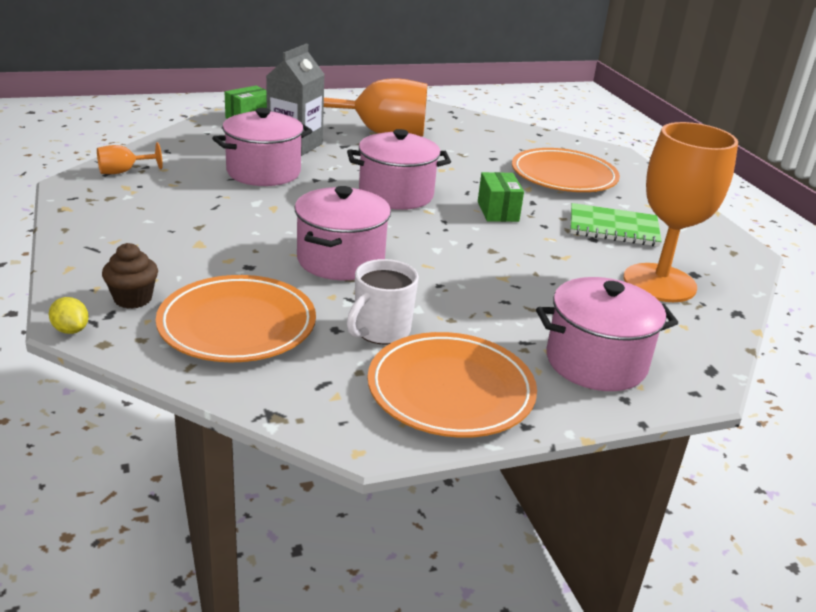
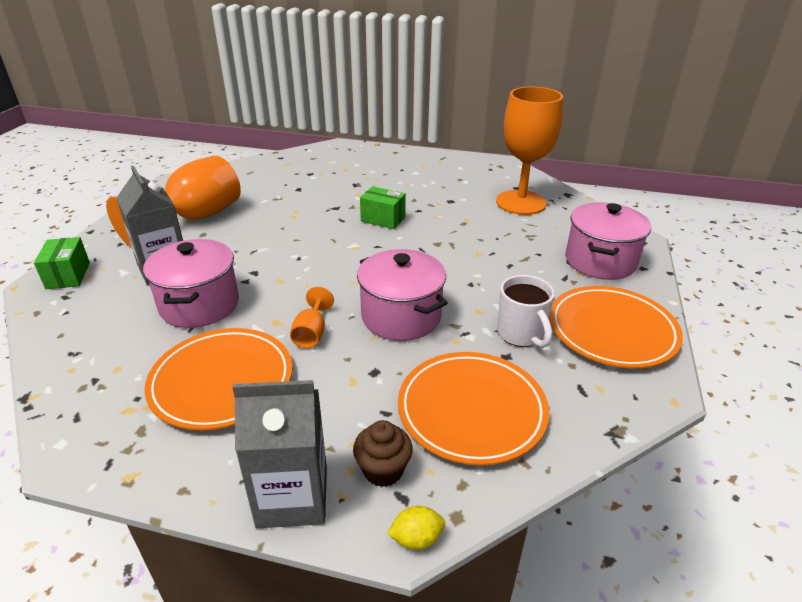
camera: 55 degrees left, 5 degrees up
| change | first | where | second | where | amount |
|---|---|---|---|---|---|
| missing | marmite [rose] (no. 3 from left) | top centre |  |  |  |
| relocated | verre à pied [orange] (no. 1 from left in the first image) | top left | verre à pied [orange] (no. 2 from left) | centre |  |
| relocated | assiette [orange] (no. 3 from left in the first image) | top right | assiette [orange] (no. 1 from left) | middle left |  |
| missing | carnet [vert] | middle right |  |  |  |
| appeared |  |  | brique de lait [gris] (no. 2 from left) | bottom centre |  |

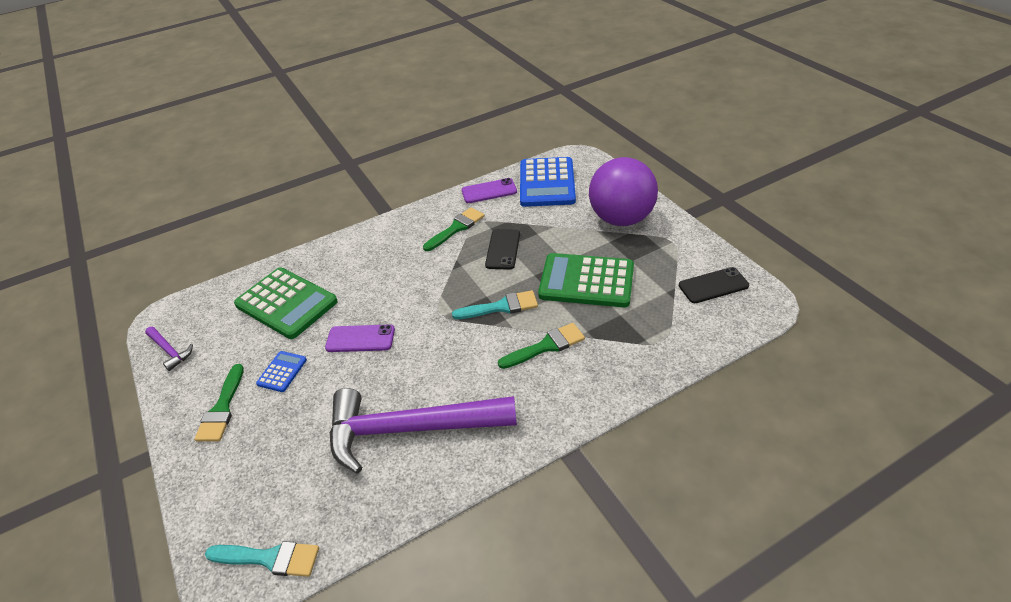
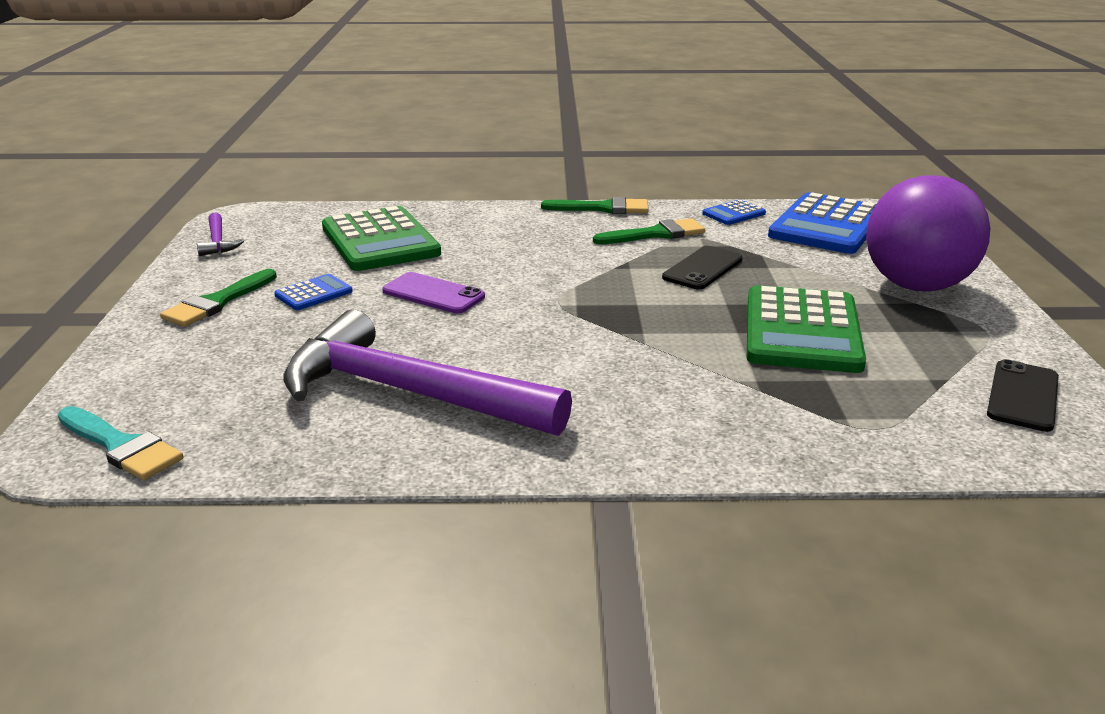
camera: 25 degrees right, 15 degrees down
| change | first | where | second | where | amount |
|---|---|---|---|---|---|
| exchanged | téléphone [violet] (no. 2 from left) | top centre | calculatrice [bleu] (no. 2 from left) | top centre |  |
| spun | calculatrice [vert] (no. 2 from left) | centre |  | middle right | 120 degrees counterclockwise |
| spun | téléphone [noir] (no. 2 from left) | middle right |  | middle right | 75 degrees counterclockwise |
| missing | pinceau [turquoise] (no. 2 from left) | centre |  |  |  |
| relocated | pinceau [vert] (no. 3 from left in the first image) | centre | pinceau [vert] (no. 2 from left) | top centre |  |

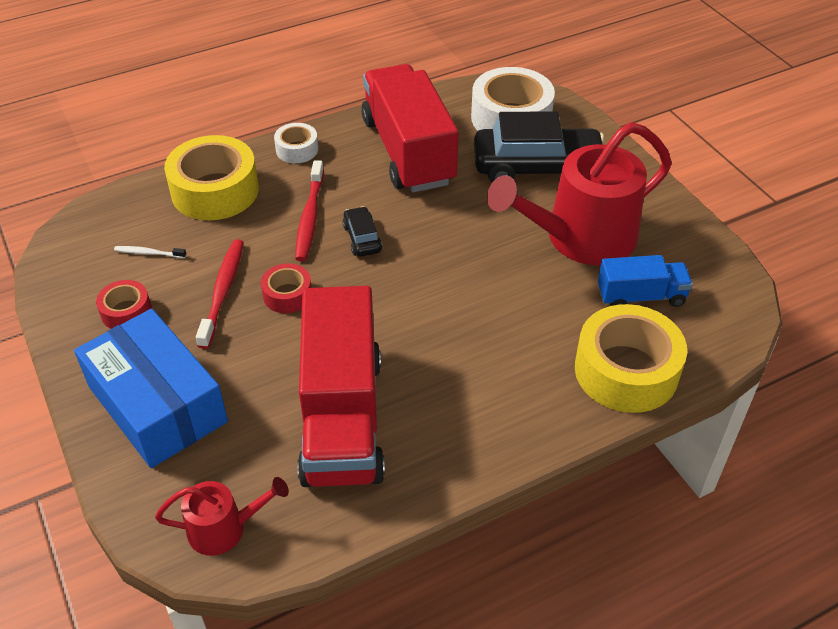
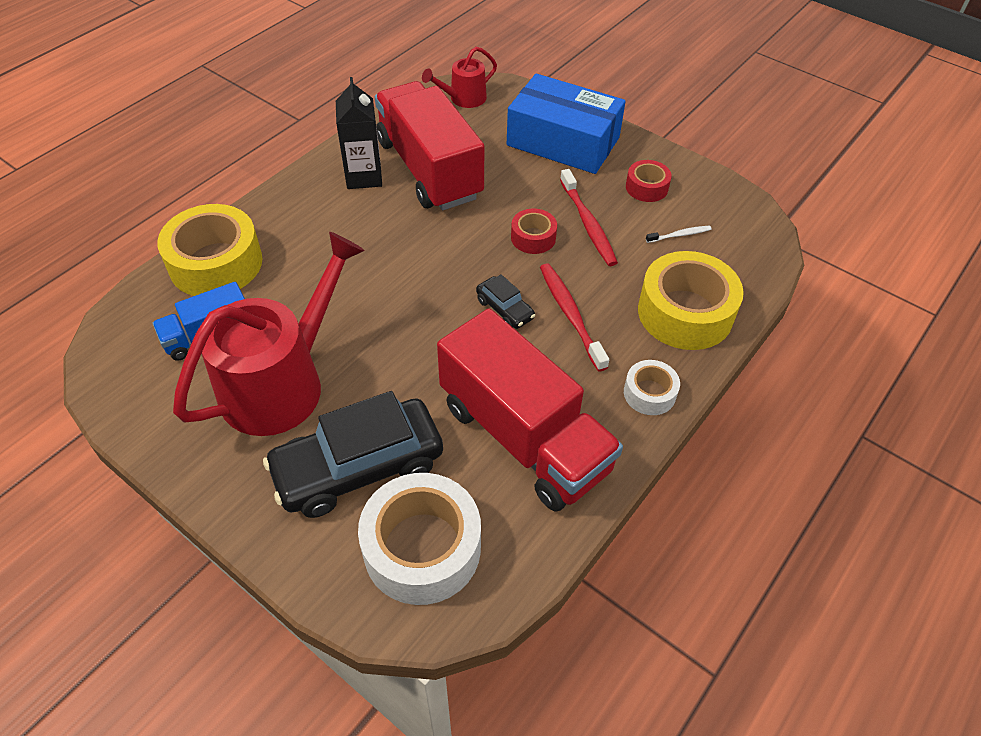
camera: 155 degrees right, 5 degrees up
| change | first | where | second | where | amount |
|---|---|---|---|---|---|
| appeared |  |  | brique de lait [noir] | top centre |  |

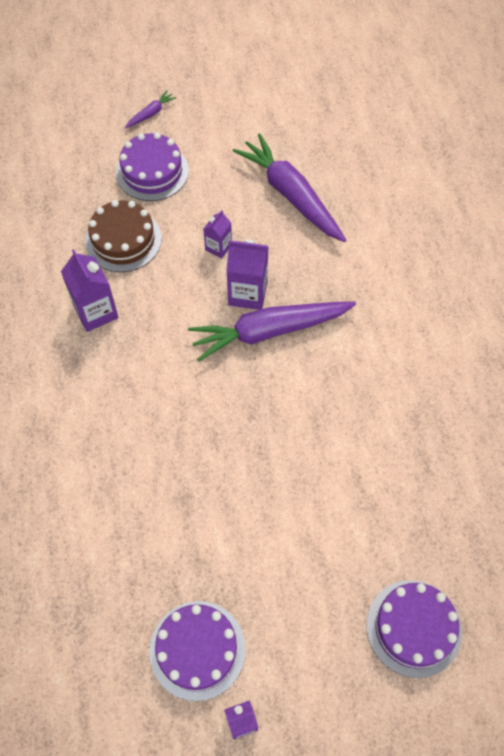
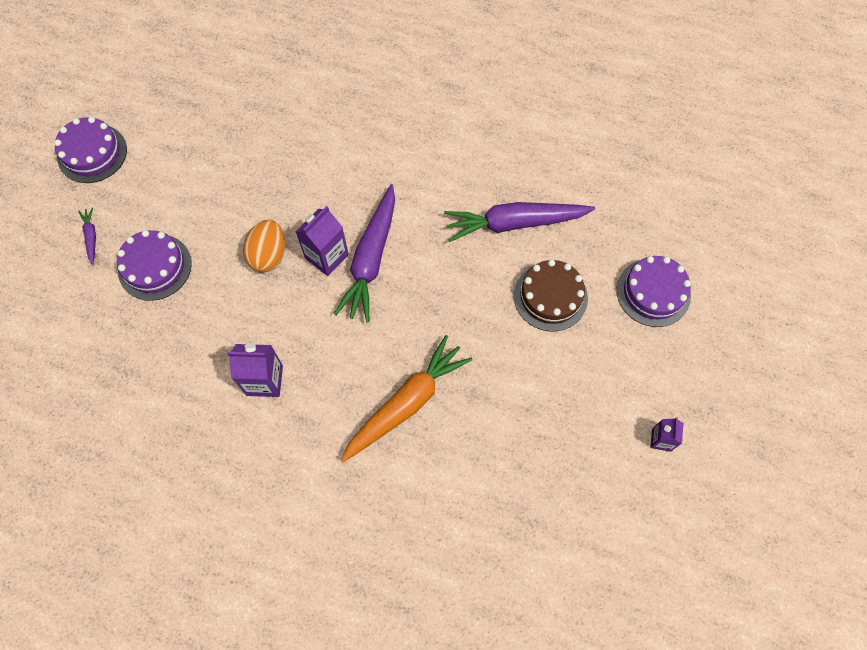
camera: 60 degrees left, 5 degrees up
| change | first | where | second | where | amount |
|---|---|---|---|---|---|
| relocated | carotte [violet] (no. 3 from left) | top centre |  | centre |  |
| relocated | gâteau [marron] | top left |  | centre |  |
| exchanged | brique de lait [violet] (no. 2 from left) | top centre | œuf [orange] | middle left |  |
| relocated | gâteau [violet] (no. 2 from left in the first image) | bottom centre | gâteau [violet] (no. 1 from left) | top left |  |
| appeared |  |  | carotte [orange] | centre |  |

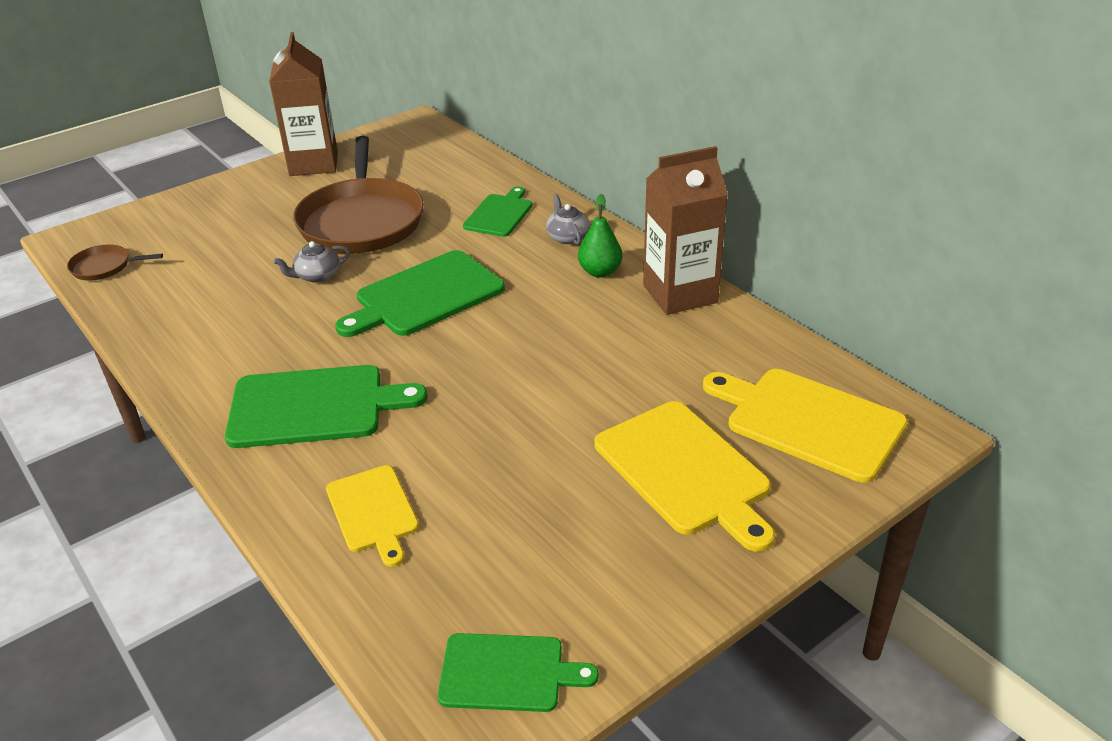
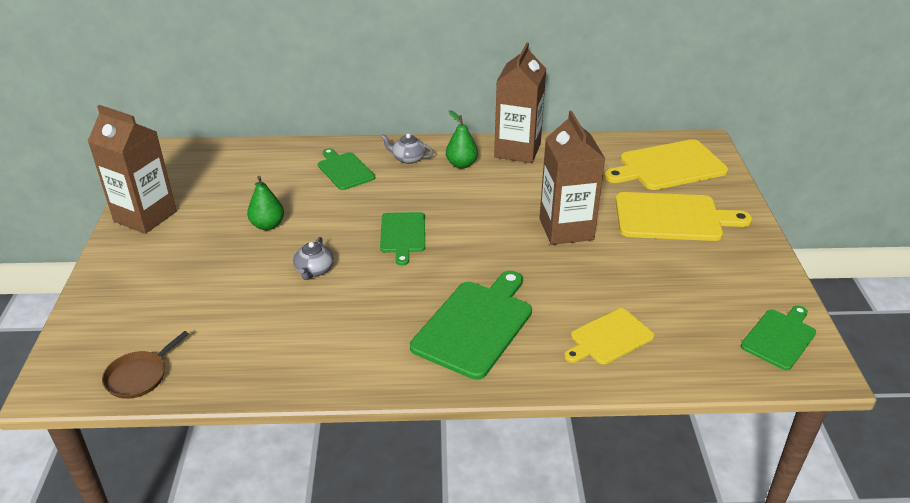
camera: 55 degrees left, 0 degrees up
| change | first | where | second | where | amount |
|---|---|---|---|---|---|
| exchanged | poêle [marron] (no. 2 from left) | top left | poire [vert] (no. 1 from left) | middle left |  |
| size | planche à découper [vert] (no. 2 from left) | centre |  | centre | x0.61 |
| spun | planche à découper [jaune] (no. 1 from left) | bottom centre |  | bottom right | 135 degrees clockwise |
| appeared |  |  | brique de lait [marron] (no. 3 from left) | centre |  |

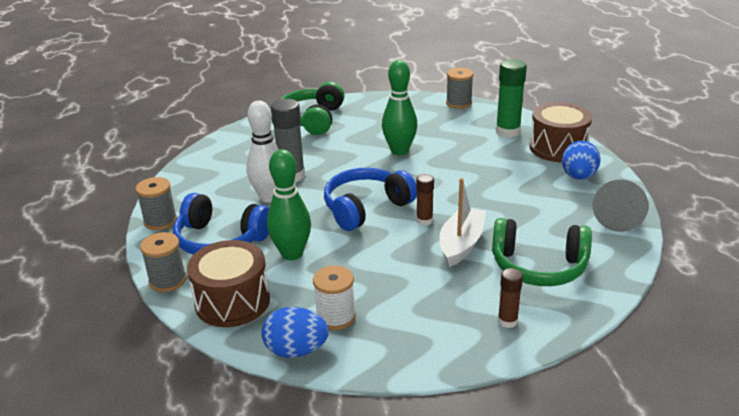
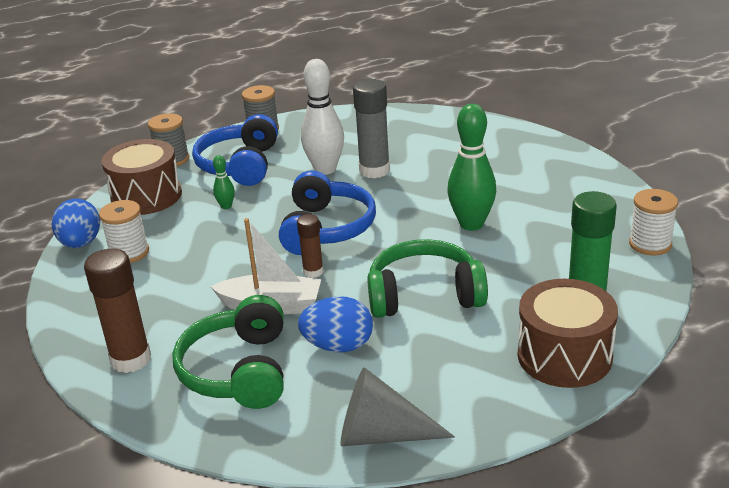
camera: 75 degrees right, 0 degrees up
| change | first | where | second | where | amount |
|---|---|---|---|---|---|
| colour | bobine [gris] (no. 3 from left) | top centre | bobine [blanc] (no. 2 from left) | middle right |  |
| relocated | casque audio [vert] (no. 1 from left in the first image) | top centre | casque audio [vert] (no. 2 from left) | centre |  |
| relocated | œuf [bleu] (no. 2 from left) | middle right |  | centre |  |
| size | quille [vert] (no. 1 from left) | centre |  | middle left | x0.46 |
| spun | casque audio [bleu] (no. 2 from left) | centre |  | centre | 60 degrees clockwise |
| size | bâton de colle [marron] (no. 2 from left in the first image) | bottom right | bâton de colle [marron] (no. 1 from left) | middle left | x1.75 |

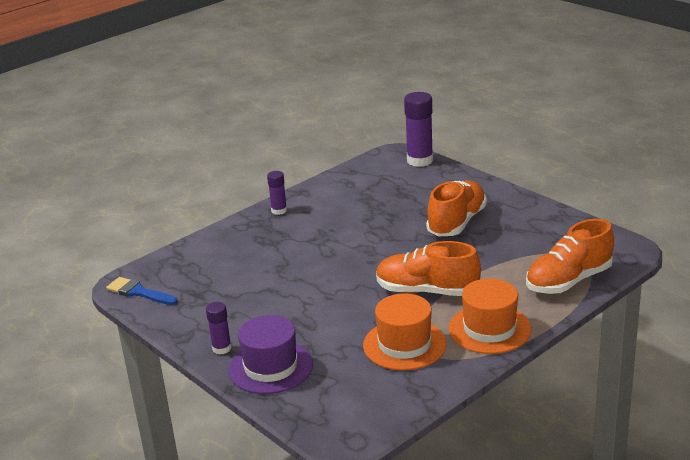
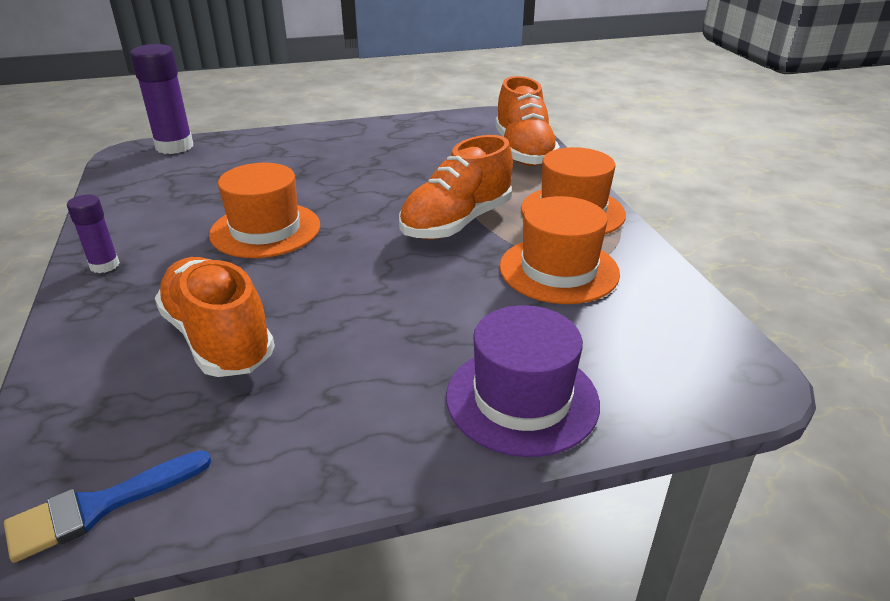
camera: 65 degrees left, 5 degrees up
| change | first | where | second | where | amount |
|---|---|---|---|---|---|
| relocated | chaussure [orange] (no. 2 from left in the first image) | centre | chaussure [orange] (no. 1 from left) | middle left |  |
| missing | bâton de colle [violet] (no. 1 from left) | bottom left |  |  |  |
| appeared |  |  | chapeau [orange] (no. 1 from left) | middle left |  |

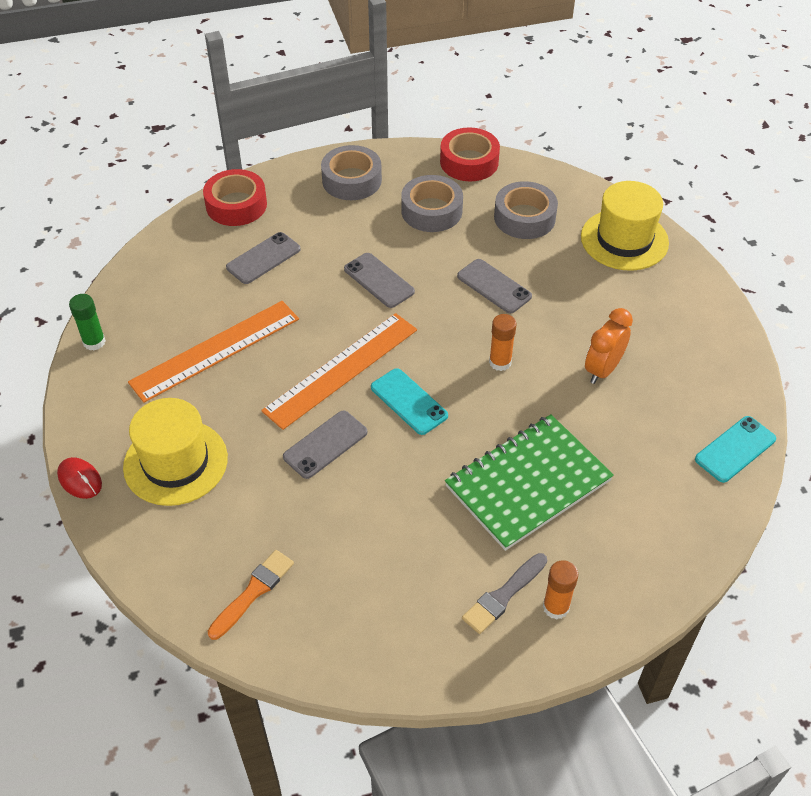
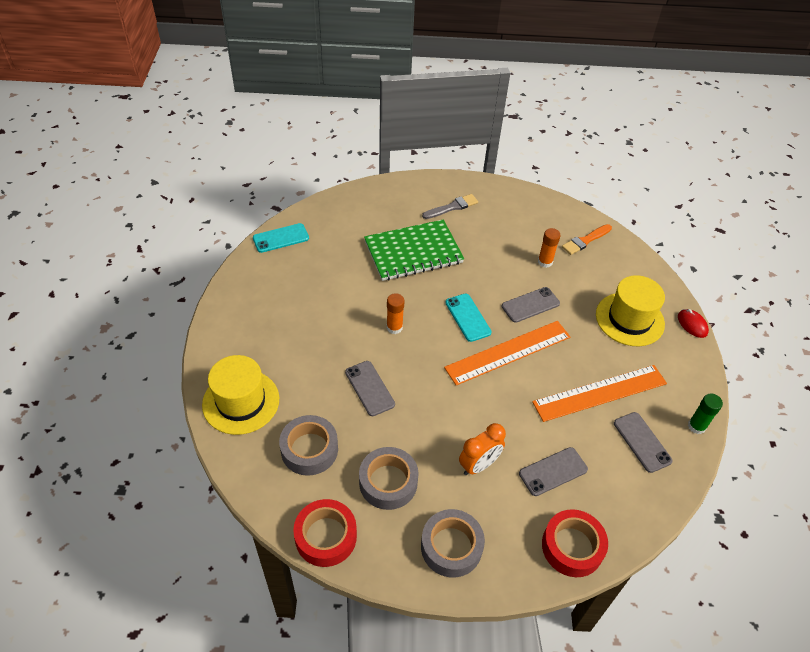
camera: 165 degrees left, 0 degrees up
| change | first | where | second | where | amount |
|---|---|---|---|---|---|
| relocated | téléphone [gris] (no. 3 from left in the first image) | centre | téléphone [gris] (no. 4 from left) | bottom right |  |
| relocated | réveil [orange] | middle right |  | bottom centre |  |
| relocated | bâton de colle [orange] (no. 2 from left) | bottom right |  | middle right |  |

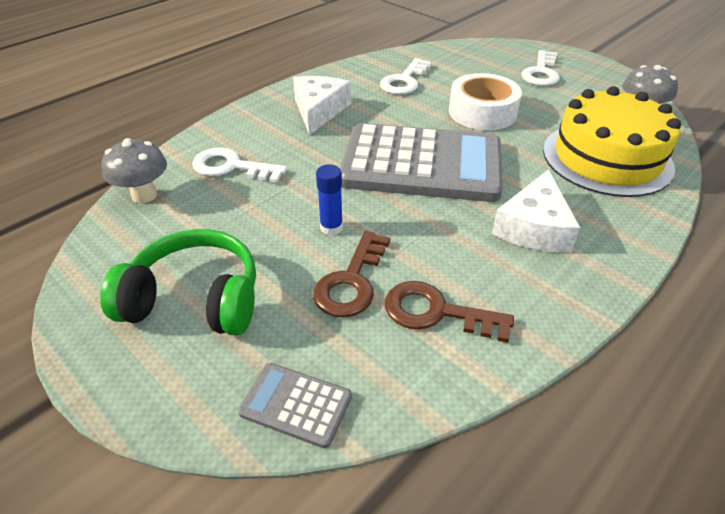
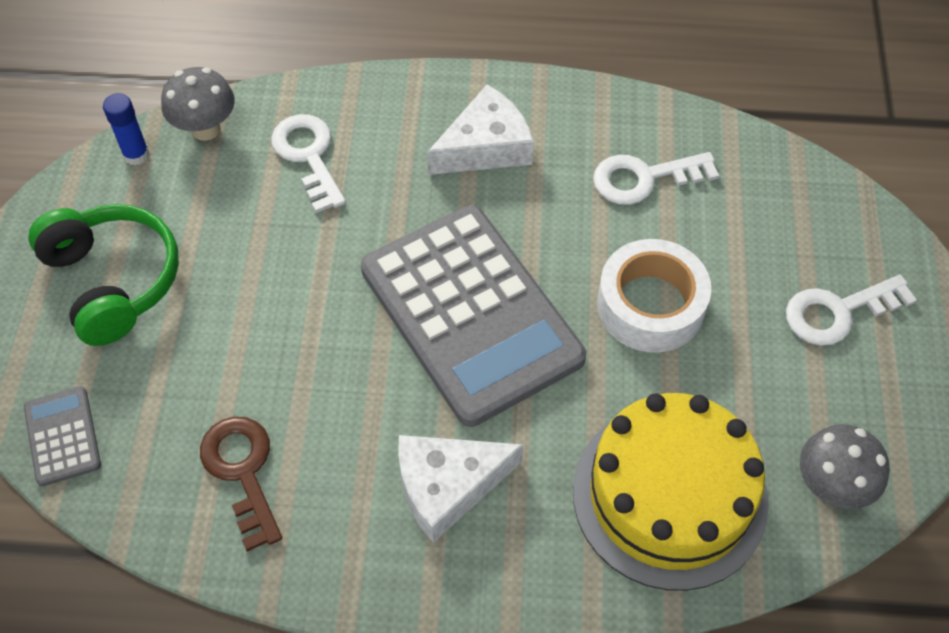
camera: 50 degrees right, 15 degrees up
| change | first | where | second | where | amount |
|---|---|---|---|---|---|
| relocated | bâton de colle [bleu] | centre |  | top left |  |
| missing | clé [marron] (no. 1 from left) | centre |  |  |  |

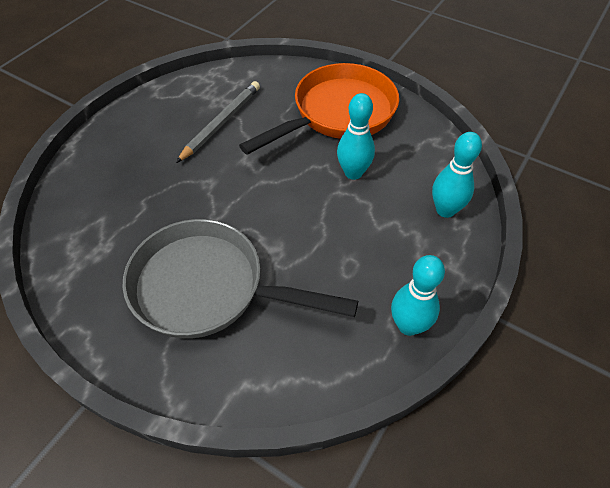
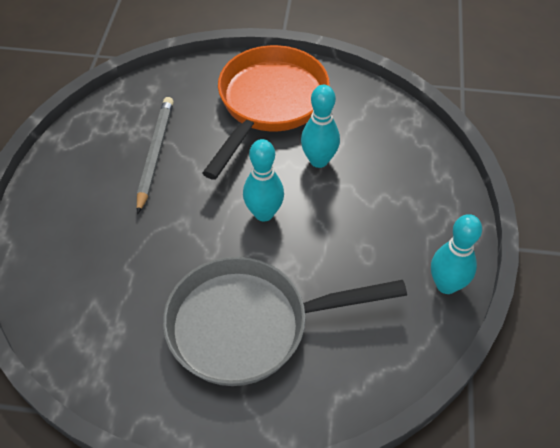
camera: 25 degrees left, 0 degrees up
| change | first | where | second | where | amount |
|---|---|---|---|---|---|
| relocated | quille [turquoise] (no. 3 from left in the first image) | middle right | quille [turquoise] (no. 1 from left) | centre |  |

